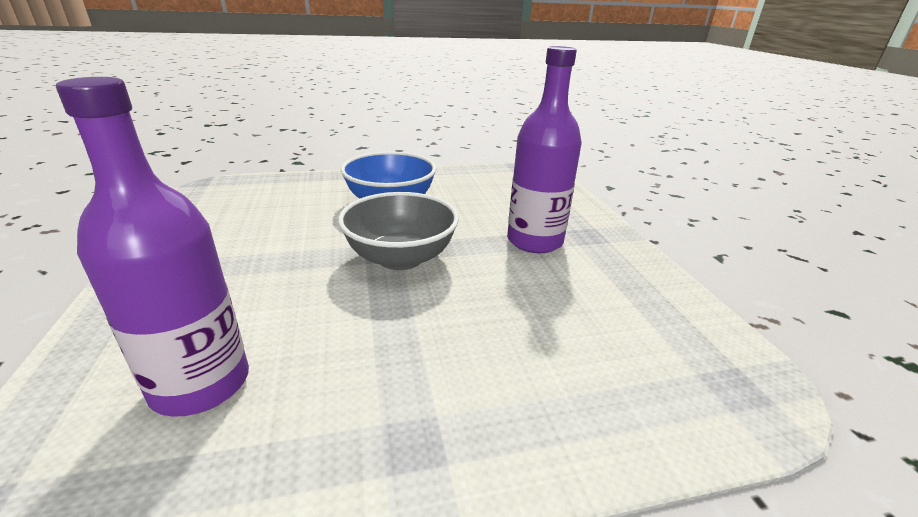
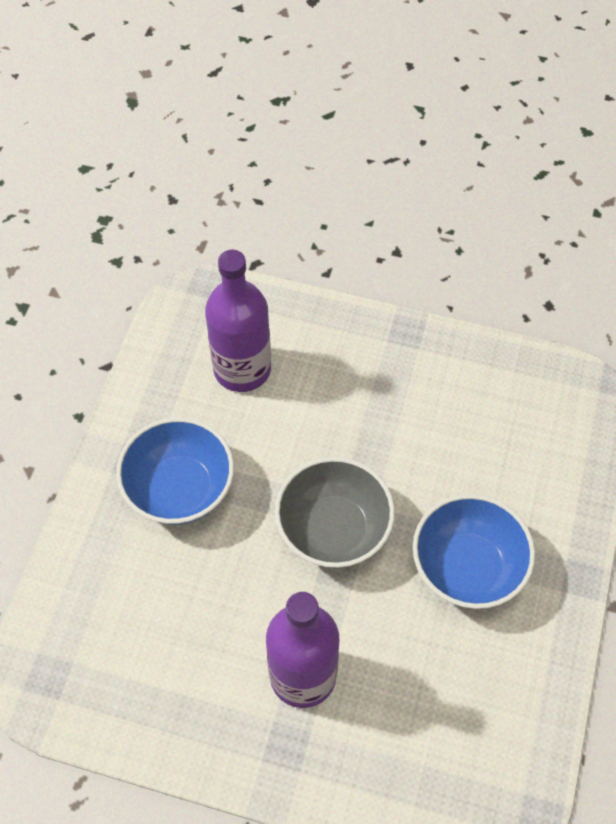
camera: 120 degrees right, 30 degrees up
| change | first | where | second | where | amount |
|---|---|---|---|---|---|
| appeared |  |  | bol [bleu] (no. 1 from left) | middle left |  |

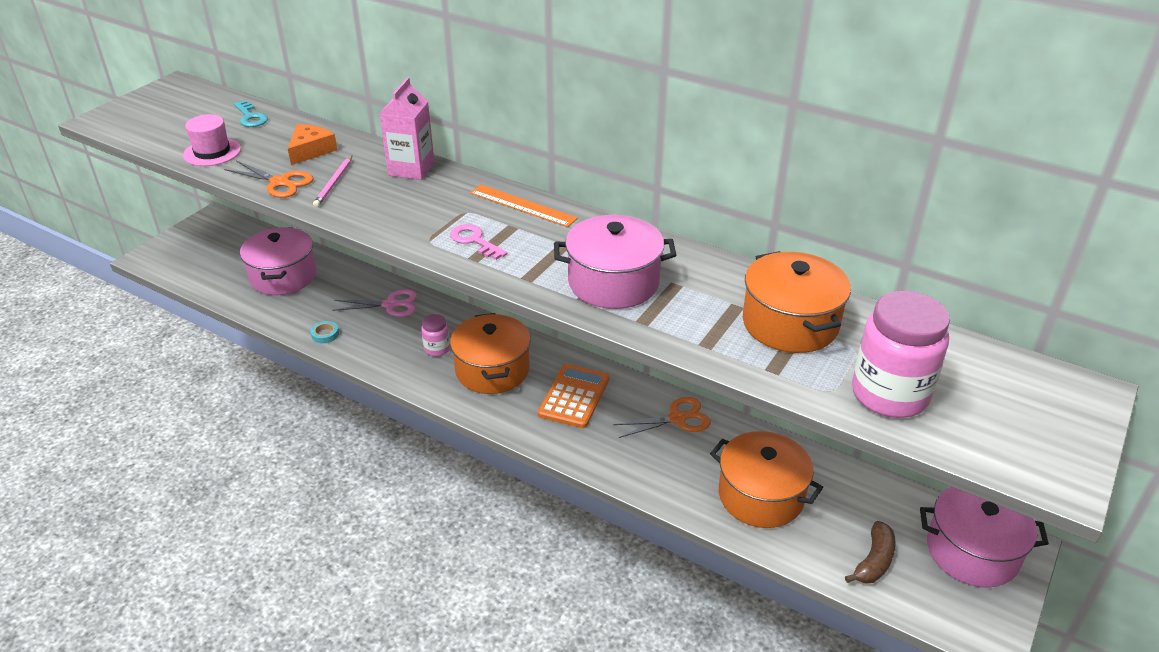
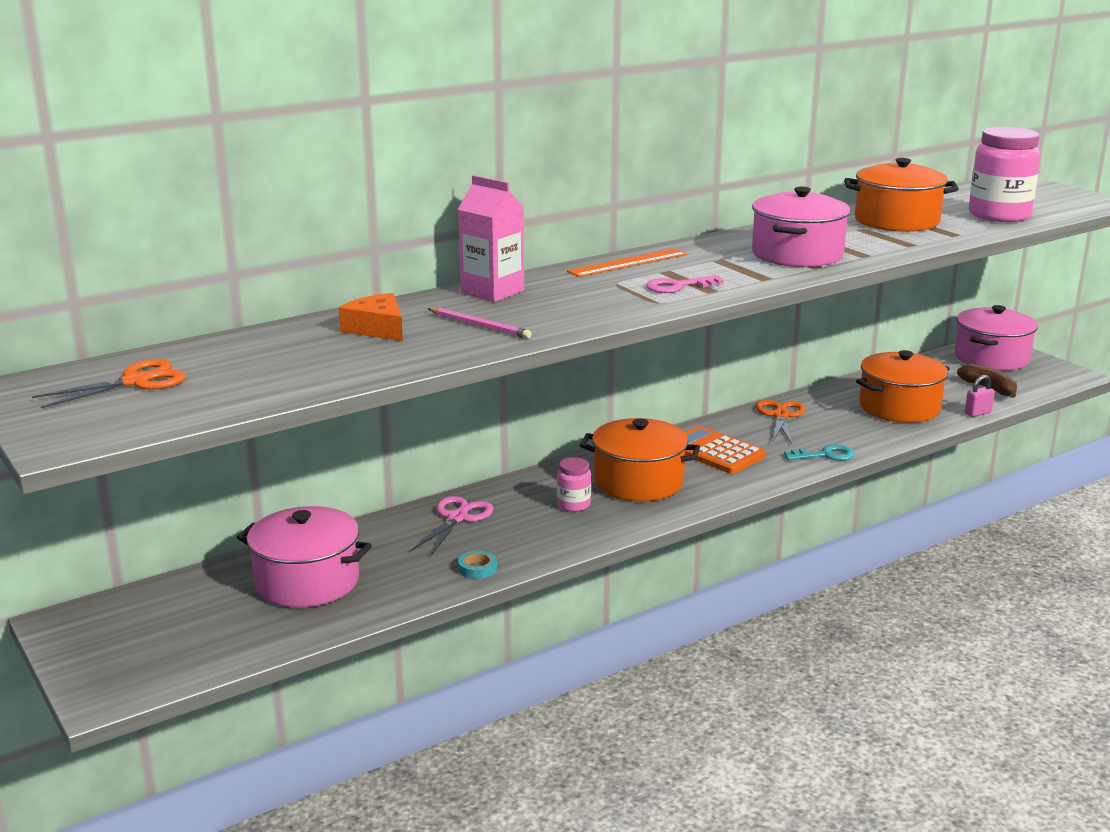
camera: 65 degrees left, 15 degrees down
| change | first | where | second | where | amount |
|---|---|---|---|---|---|
| relocated | clé [turquoise] | top left |  | middle right |  |
| missing | chapeau [rose] | top left |  |  |  |
| relocated | ciseaux [orange] (no. 1 from left) | top left |  | middle left |  |
| appeared |  |  | cadenas [rose] | middle right |  |

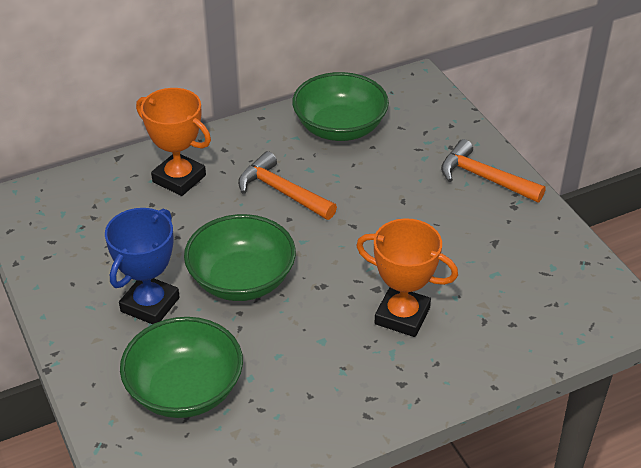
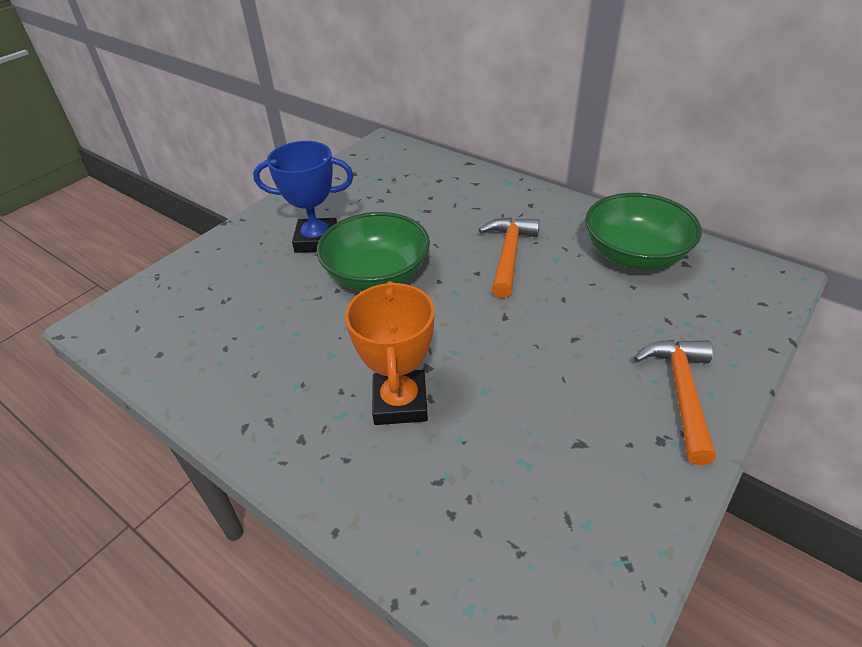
camera: 65 degrees right, 0 degrees up
| change | first | where | second | where | amount |
|---|---|---|---|---|---|
| missing | trophée [orange] (no. 1 from left) | top left |  |  |  |
| missing | bol [vert] (no. 1 from left) | bottom left |  |  |  |

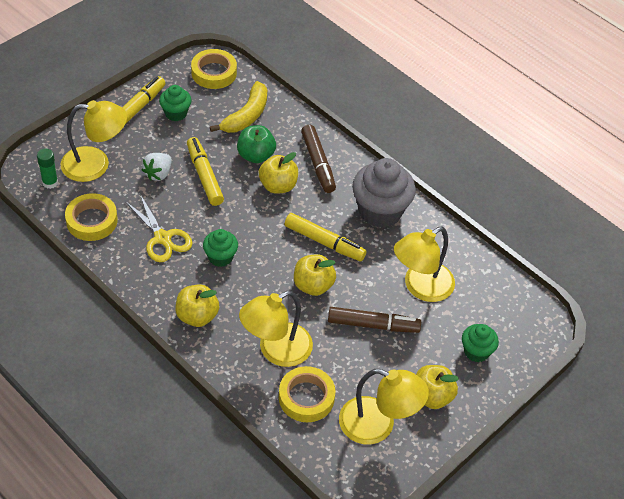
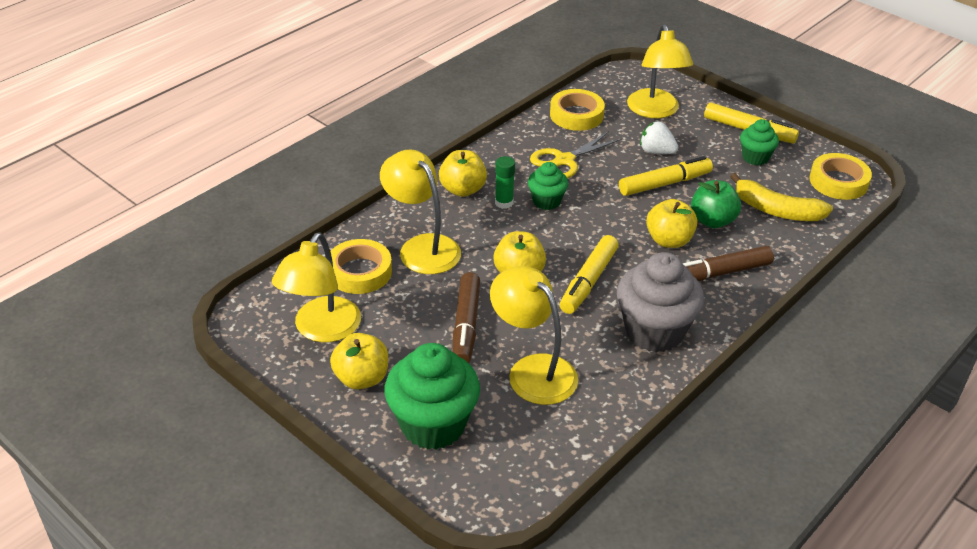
camera: 90 degrees right, 10 degrees down
| change | first | where | second | where | amount |
|---|---|---|---|---|---|
| relocated | bâton de colle [vert] | middle left |  | top centre |  |
| size | muffin [vert] (no. 3 from left in the first image) | bottom right | muffin [vert] (no. 1 from left) | bottom centre | x1.85 |

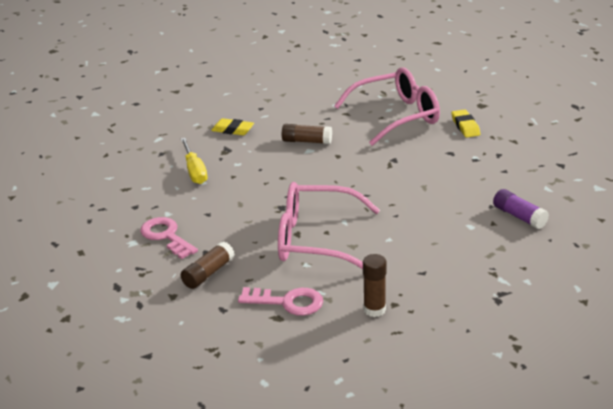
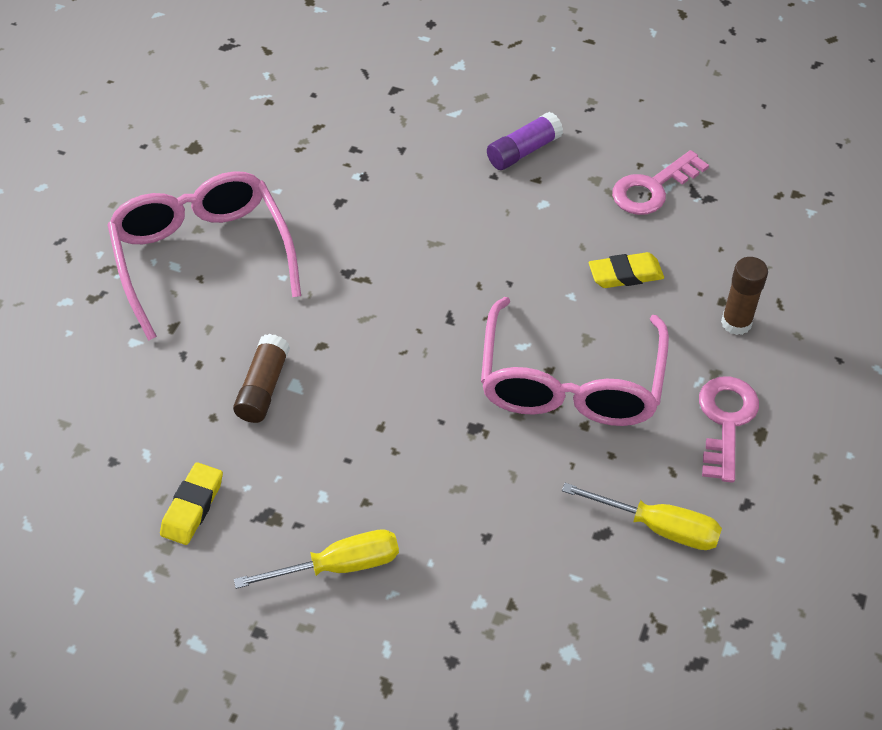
camera: 90 degrees left, 20 degrees up
| change | first | where | second | where | amount |
|---|---|---|---|---|---|
| relocated | gomme [jaune] (no. 2 from left) | top right |  | middle right |  |
| relocated | clé [rose] (no. 1 from left) | middle left |  | top right |  |
| exchanged | bâton de colle [marron] (no. 1 from left) | centre | tournevis [jaune] (no. 2 from left) | bottom right |  |

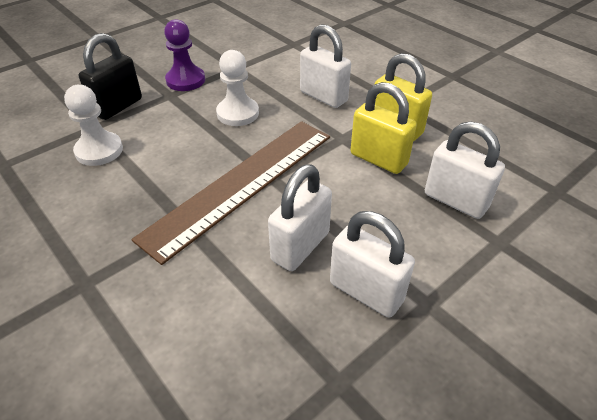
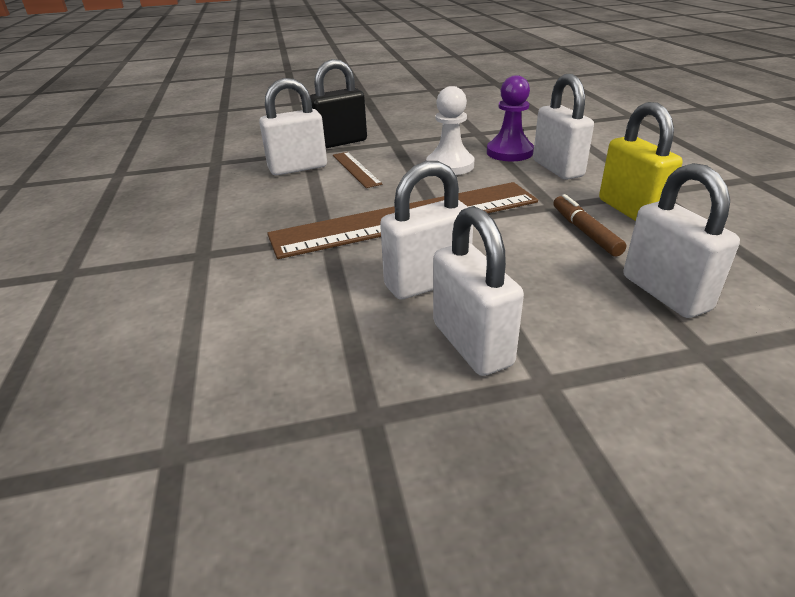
camera: 30 degrees right, 10 degrees down
| change | first | where | second | where | amount |
|---|---|---|---|---|---|
| relocated | pion [violet] | top left |  | top centre |  |
| exchanged | cadenas [jaune] (no. 1 from left) | top centre | feutre [marron] | middle right |  |
| exchanged | pion [blanc] (no. 1 from left) | top left | cadenas [blanc] (no. 1 from left) | top centre |  |
| appeared |  |  | règle [marron] (no. 1 from left) | top centre |  |

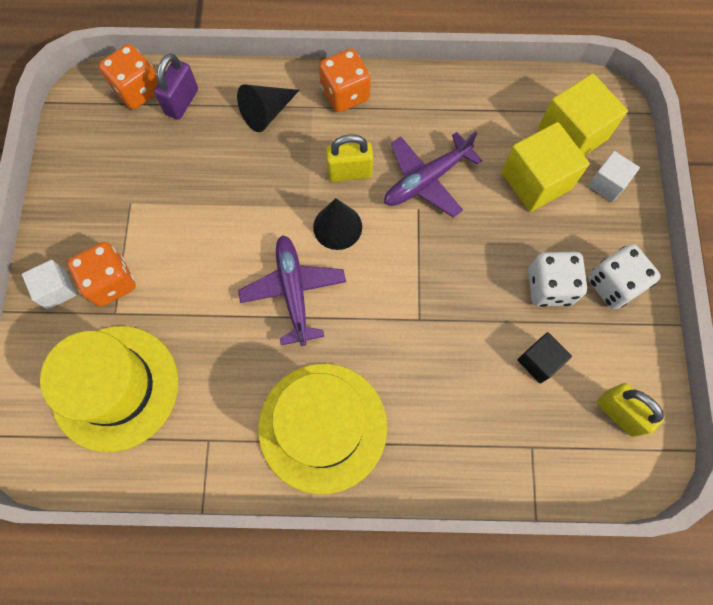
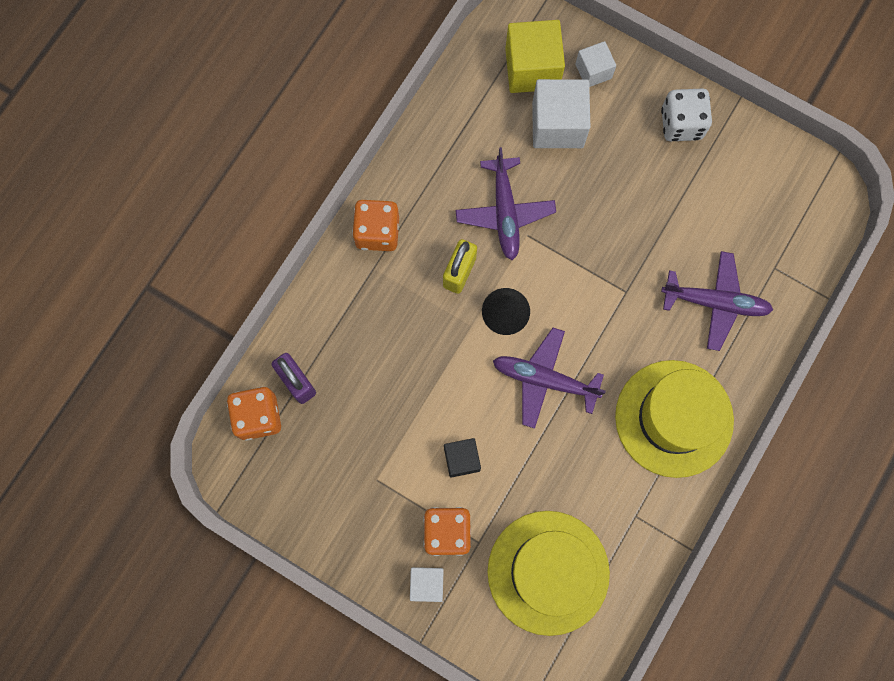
camera: 60 degrees left, 5 degrees up
| change | first | where | second | where | amount |
|---|---|---|---|---|---|
| missing | cône [noir] (no. 1 from left) | top centre |  |  |  |
| colour | cube [jaune] (no. 1 from left) | top right | cube [blanc] (no. 2 from left) | top centre |  |
| missing | dé [blanc] (no. 1 from left) | middle right |  |  |  |
| relocated | cube [noir] | middle right |  | bottom centre |  |
| missing | cadenas [jaune] (no. 2 from left) | bottom right |  |  |  |
| appeared |  |  | avion [violet] (no. 3 from left) | middle right |  |

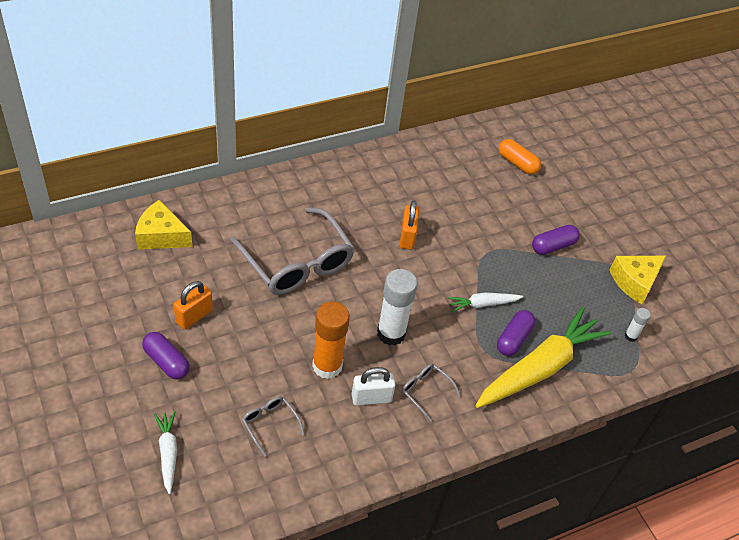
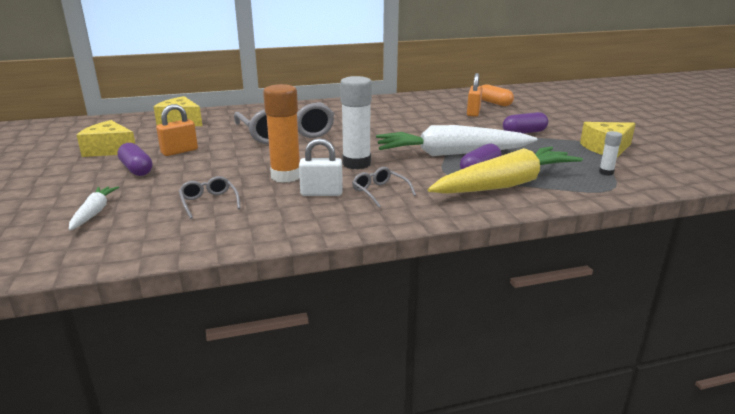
camera: 15 degrees right, 25 degrees down
| change | first | where | second | where | amount |
|---|---|---|---|---|---|
| relocated | cadenas [orange] (no. 2 from left) | centre |  | top centre |  |
| size | carotte [blanc] (no. 2 from left) | centre |  | centre | x2.14 |
| appeared |  |  | fromage [jaune] (no. 1 from left) | middle left |  |

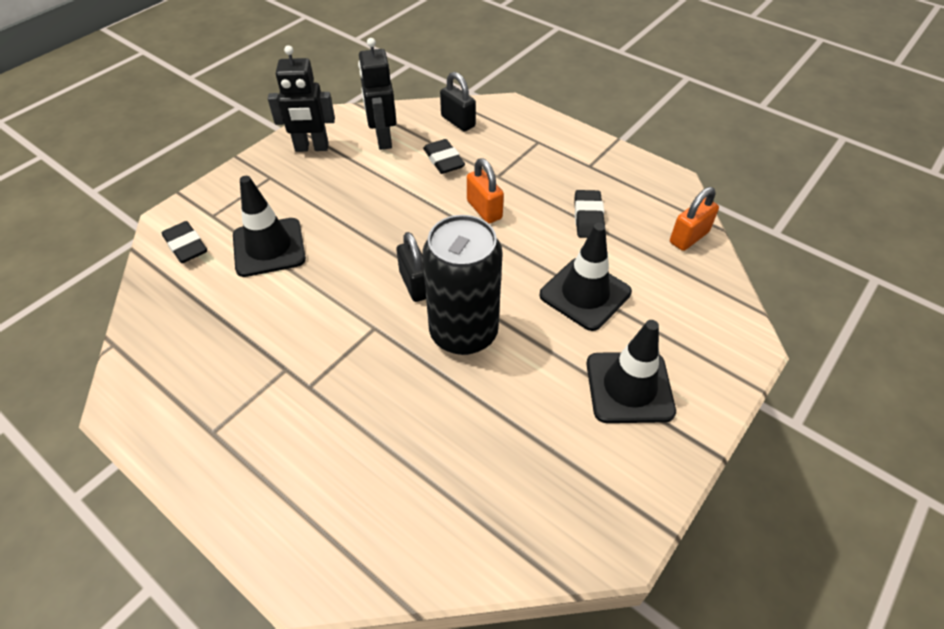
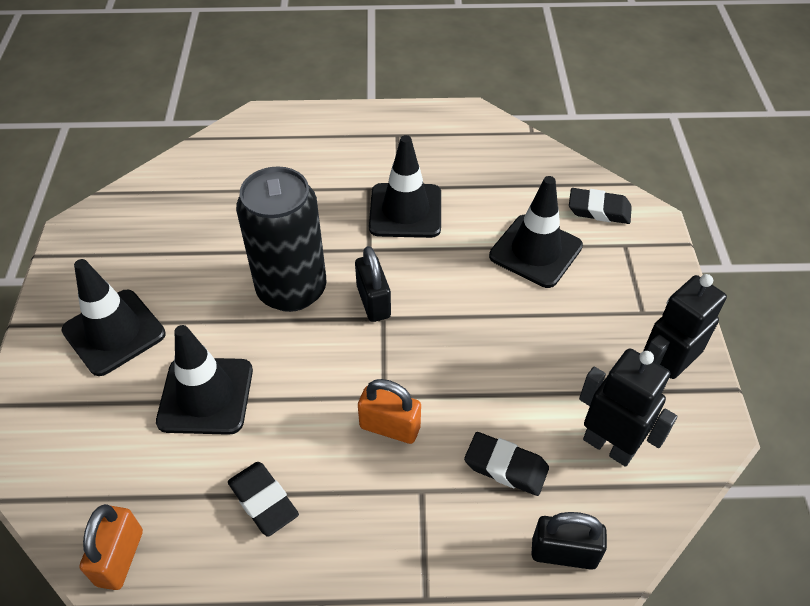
camera: 140 degrees right, 0 degrees up
| change | first | where | second | where | amount |
|---|---|---|---|---|---|
| spun | cadenas [noir] (no. 1 from left) | centre |  | centre | 45 degrees clockwise |
| appeared |  |  | cône de chantier [noir] (no. 3 from left) | top centre |  |

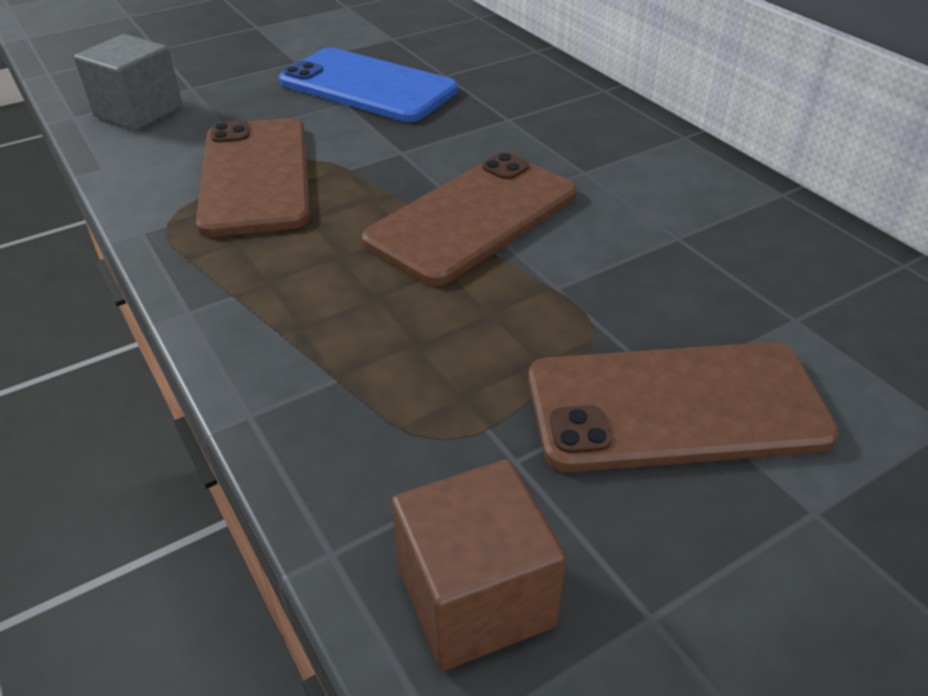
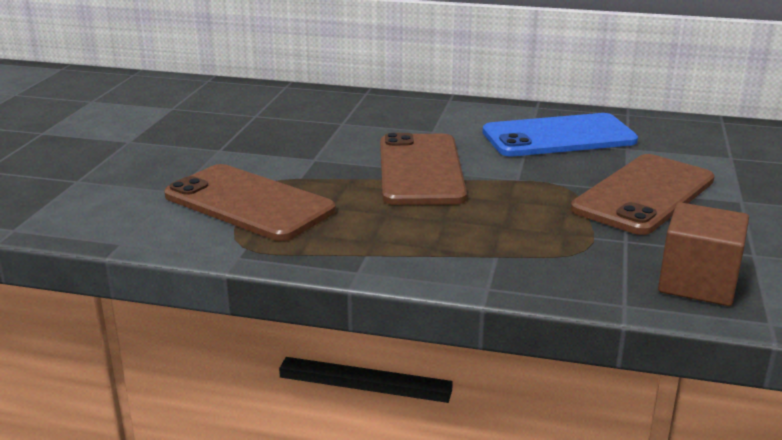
camera: 45 degrees left, 15 degrees down
| change | first | where | second | where | amount |
|---|---|---|---|---|---|
| missing | cube [gris] | top left |  |  |  |
| relocated | téléphone [bleu] | top centre |  | top right |  |

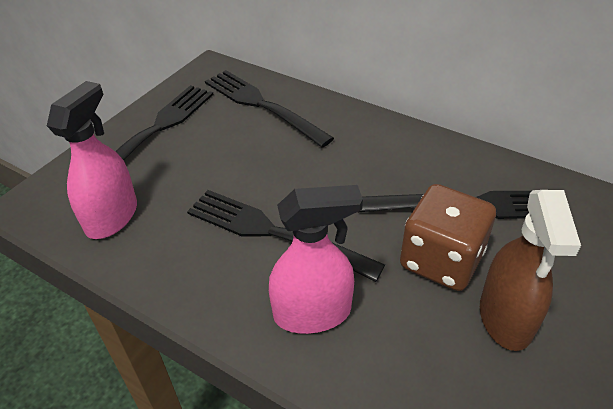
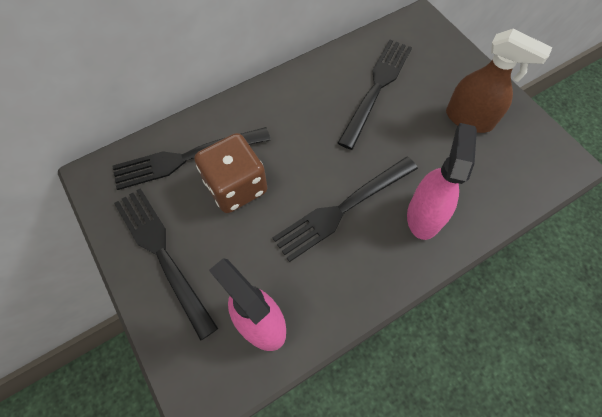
camera: 65 degrees left, 20 degrees up
| change | first | where | second | where | amount |
|---|---|---|---|---|---|
| relocated | dé [marron] | middle right |  | centre |  |

